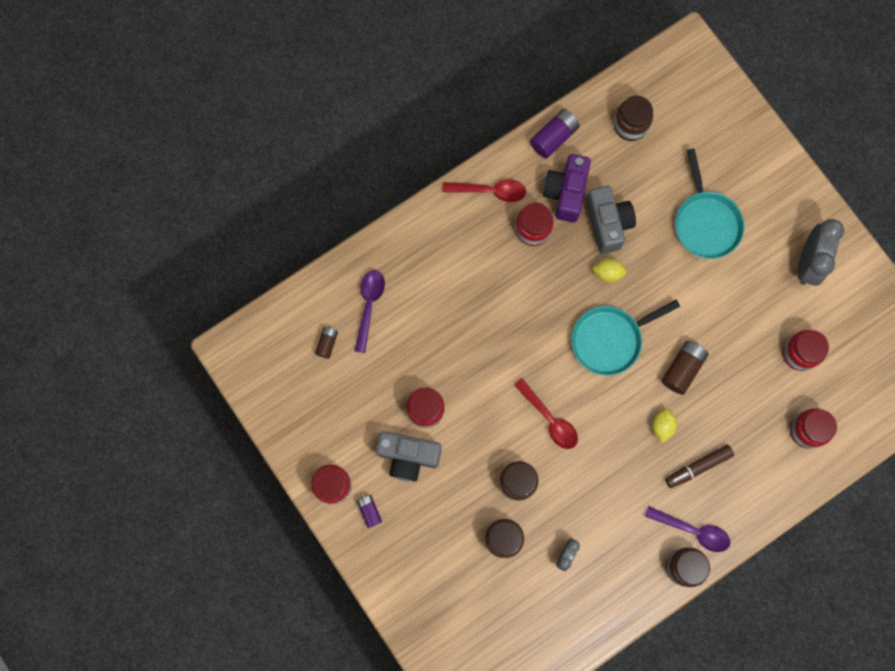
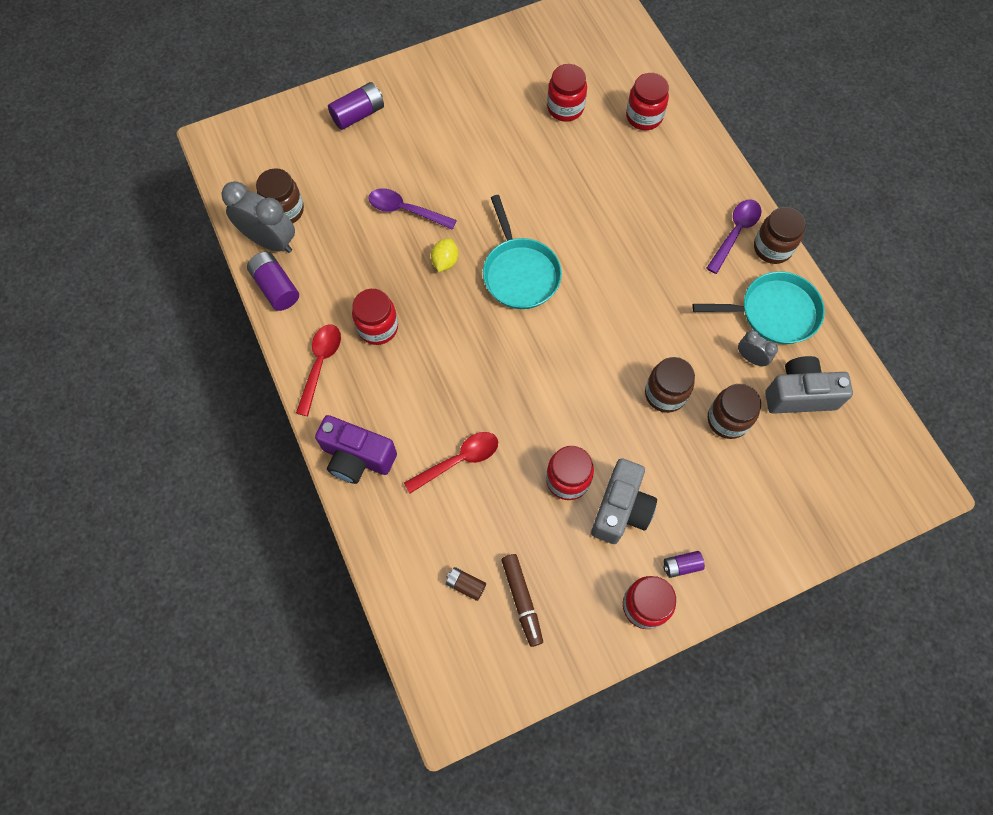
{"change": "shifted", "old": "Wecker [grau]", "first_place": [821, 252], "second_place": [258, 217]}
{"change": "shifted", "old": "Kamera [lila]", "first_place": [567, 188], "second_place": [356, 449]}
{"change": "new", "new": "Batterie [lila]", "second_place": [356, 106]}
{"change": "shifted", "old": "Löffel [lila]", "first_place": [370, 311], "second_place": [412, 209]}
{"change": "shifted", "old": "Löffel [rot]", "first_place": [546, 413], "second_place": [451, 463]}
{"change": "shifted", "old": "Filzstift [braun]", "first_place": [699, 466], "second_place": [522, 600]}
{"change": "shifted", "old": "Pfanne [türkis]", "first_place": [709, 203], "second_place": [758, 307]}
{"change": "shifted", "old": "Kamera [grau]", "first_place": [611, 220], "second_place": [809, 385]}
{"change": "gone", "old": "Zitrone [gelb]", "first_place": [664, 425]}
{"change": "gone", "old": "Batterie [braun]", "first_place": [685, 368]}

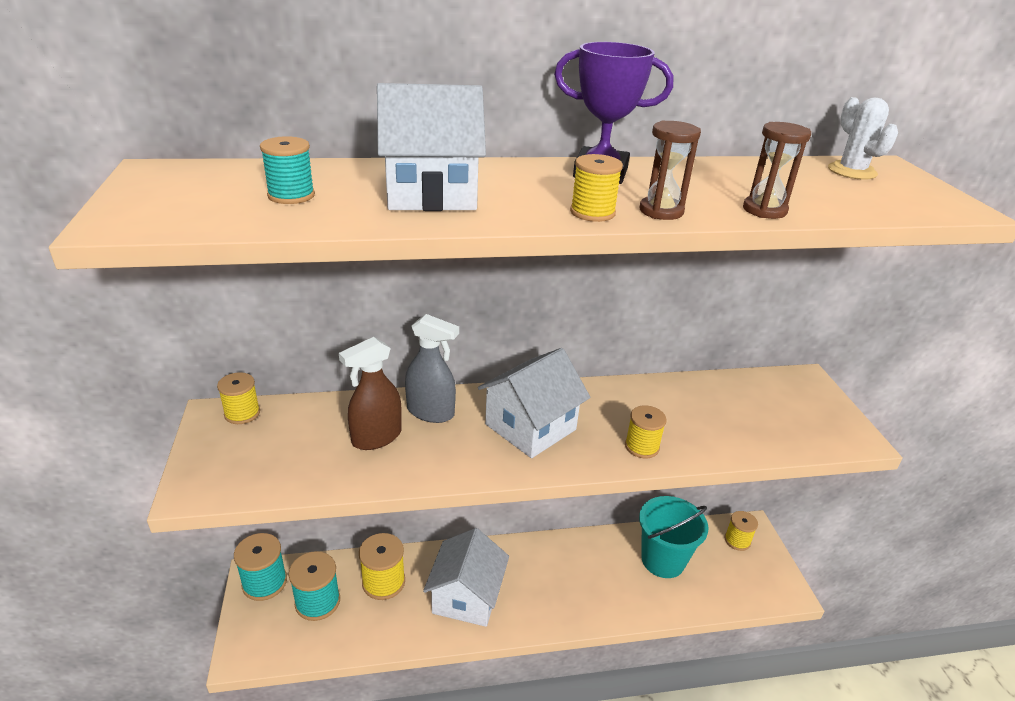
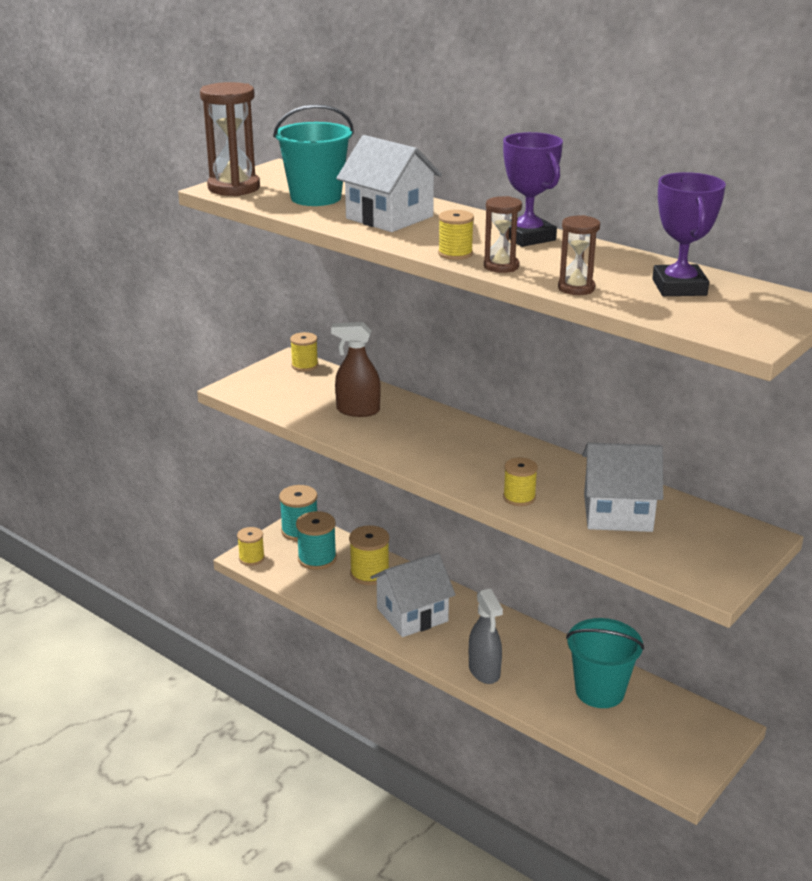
{"change": "new", "new": "Sanduhr [braun]", "second_place": [230, 139]}
{"change": "shifted", "old": "Garnrolle [gelb]", "first_place": [741, 531], "second_place": [251, 546]}
{"change": "swapped", "old": "Garnrolle [türkis]", "new": "Eimer [türkis]", "first_place": [287, 170], "second_place": [313, 155]}
{"change": "shifted", "old": "Sprühflasche [grau]", "first_place": [432, 368], "second_place": [486, 636]}
{"change": "shifted", "old": "Haus [weiß]", "first_place": [534, 403], "second_place": [622, 487]}
{"change": "new", "new": "Pokal [lila]", "second_place": [689, 234]}
{"change": "gone", "old": "Kaktus [weiß]", "first_place": [863, 138]}

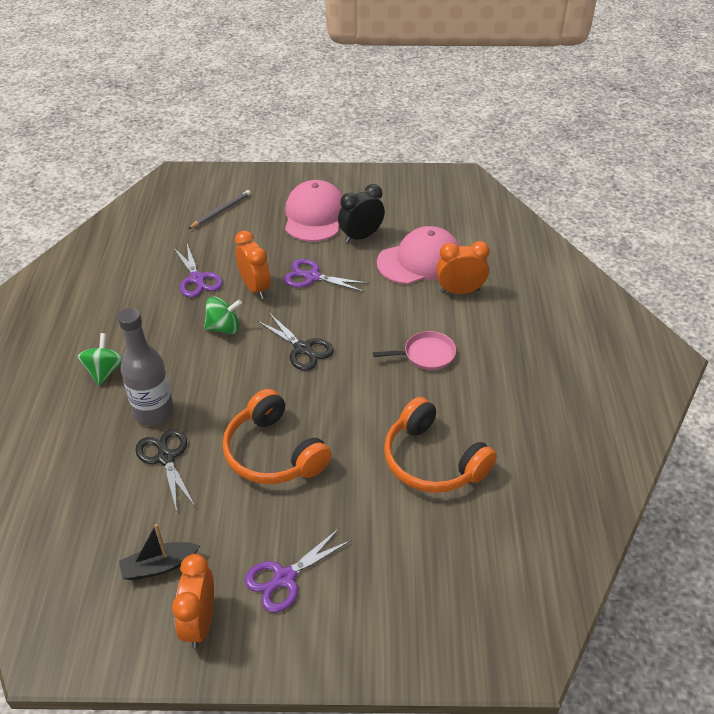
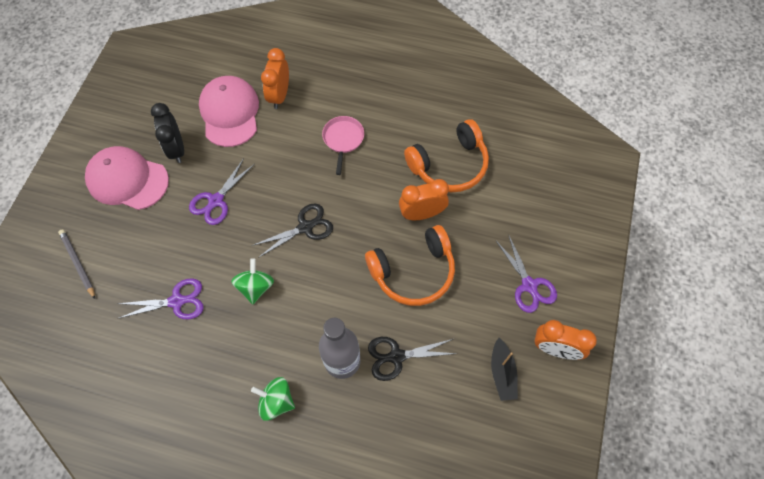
{"change": "shifted", "old": "Wecker [orange]", "first_place": [253, 264], "second_place": [424, 199]}

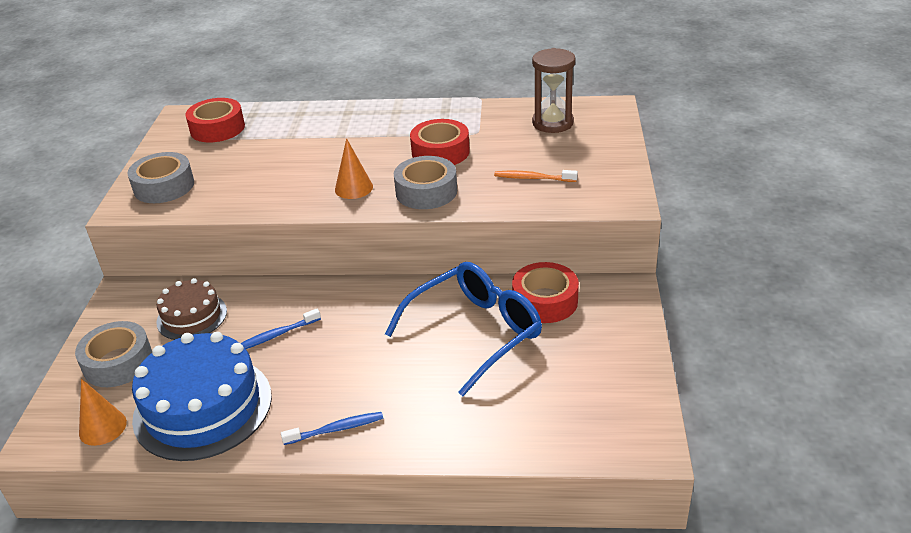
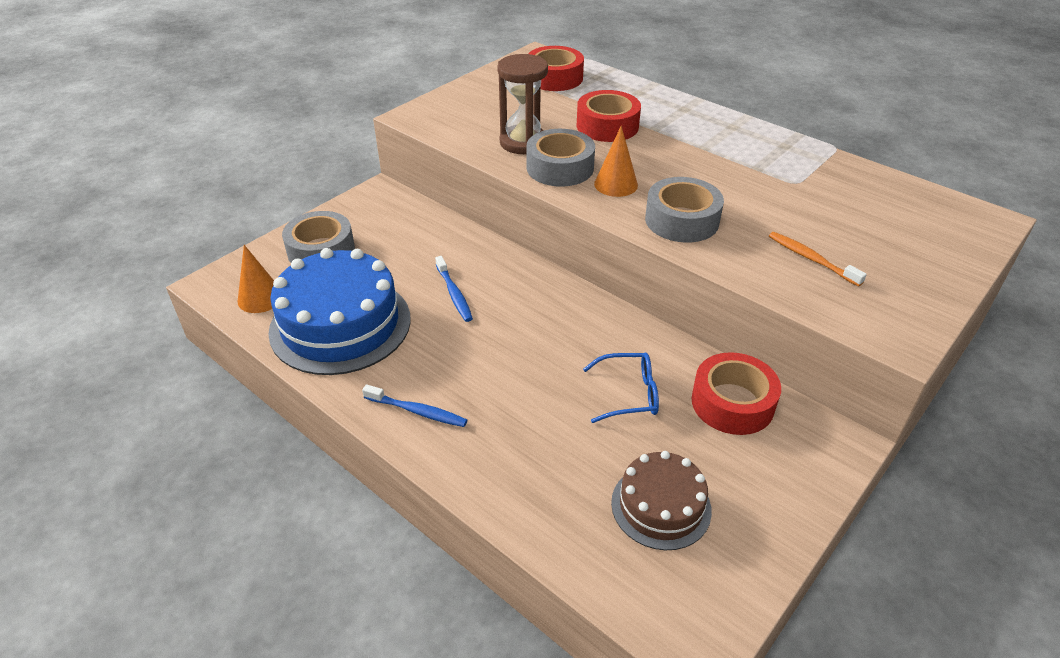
{"change": "rotated", "old": "Zahnbürste [blau]", "first_place": [281, 329], "second_place": [454, 289], "degrees": -120}
{"change": "shifted", "old": "Sanduhr [braun]", "first_place": [554, 90], "second_place": [522, 104]}
{"change": "shifted", "old": "Klebeband [grau]", "first_place": [160, 177], "second_place": [561, 158]}
{"change": "shifted", "old": "Klebeband [rot]", "first_place": [440, 142], "second_place": [608, 116]}
{"change": "scaled", "old": "Brille [blau]", "first_place": [463, 329], "second_place": [621, 388], "factor": 0.51}
{"change": "shifted", "old": "Kuchen [braun]", "first_place": [191, 309], "second_place": [661, 500]}

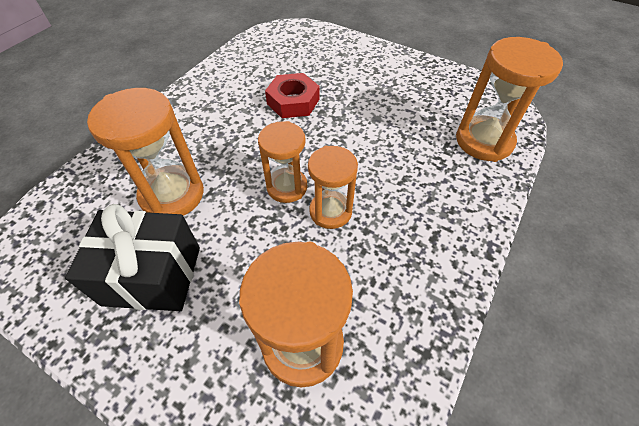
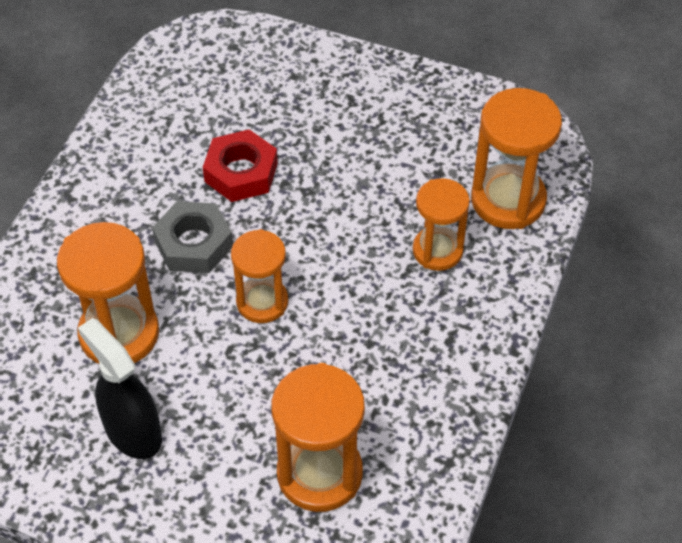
{"change": "swapped", "old": "Geschenk [schwarz]", "new": "Sprühflasche [schwarz]", "first_place": [132, 257], "second_place": [120, 388]}
{"change": "new", "new": "Sechskantmutter [grau]", "second_place": [192, 237]}
{"change": "shifted", "old": "Sanduhr [orange]", "first_place": [333, 187], "second_place": [441, 224]}

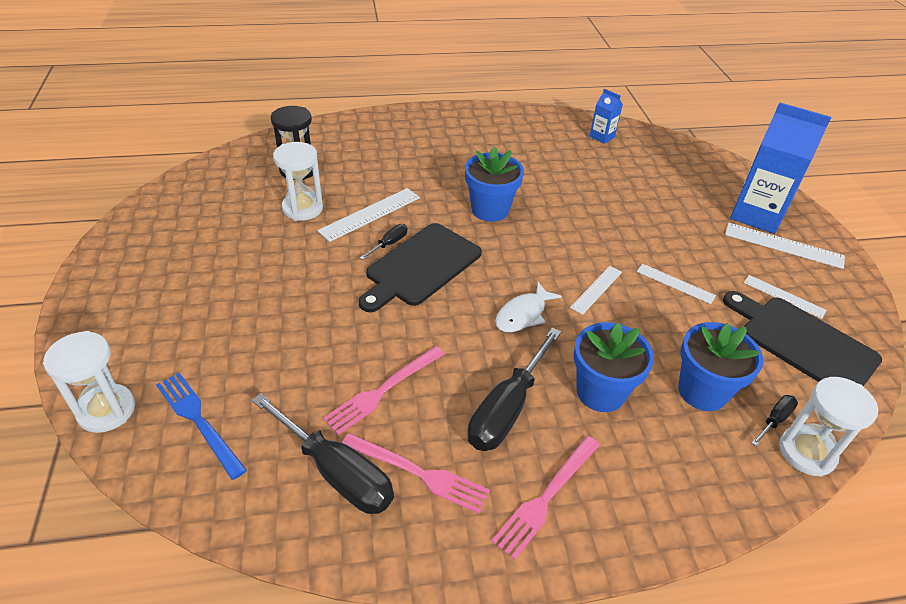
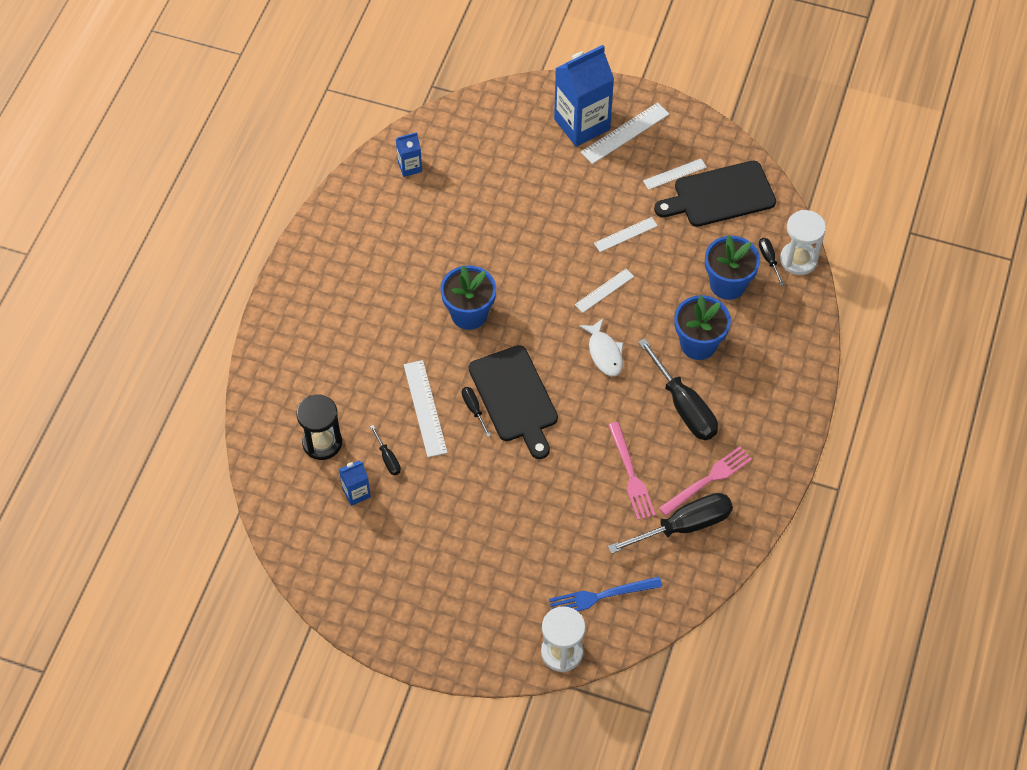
{"change": "new", "new": "Getränkekarton [blau]", "second_place": [355, 483]}
{"change": "swapped", "old": "Sanduhr [weiß]", "new": "Schraubenzieher [schwarz]", "first_place": [298, 181], "second_place": [385, 450]}
{"change": "rotated", "old": "Lineal [weiß]", "first_place": [596, 290], "second_place": [604, 291], "degrees": 75}
{"change": "gone", "old": "Gabel [rosa]", "first_place": [545, 498]}

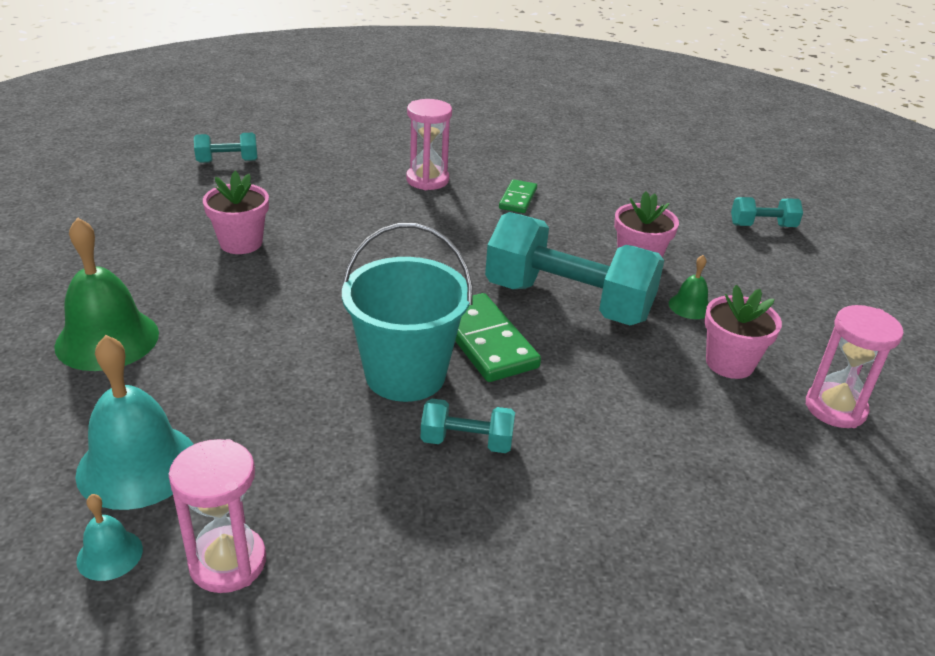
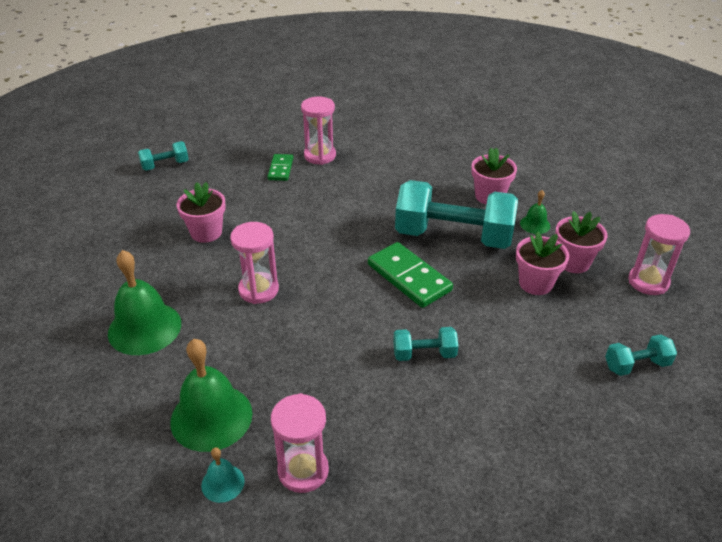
{"change": "repainted", "old": "Glocke [türkis]", "new": "Glocke [grün]", "first_place": [134, 422], "second_place": [211, 395]}
{"change": "new", "new": "Sanduhr [rosa]", "second_place": [254, 263]}
{"change": "shifted", "old": "Dominostein [grün]", "first_place": [518, 196], "second_place": [280, 167]}
{"change": "new", "new": "Blumentopf [rosa]", "second_place": [542, 263]}
{"change": "shifted", "old": "Hantel [türkis]", "first_place": [767, 212], "second_place": [641, 355]}
{"change": "gone", "old": "Eimer [türkis]", "first_place": [407, 312]}

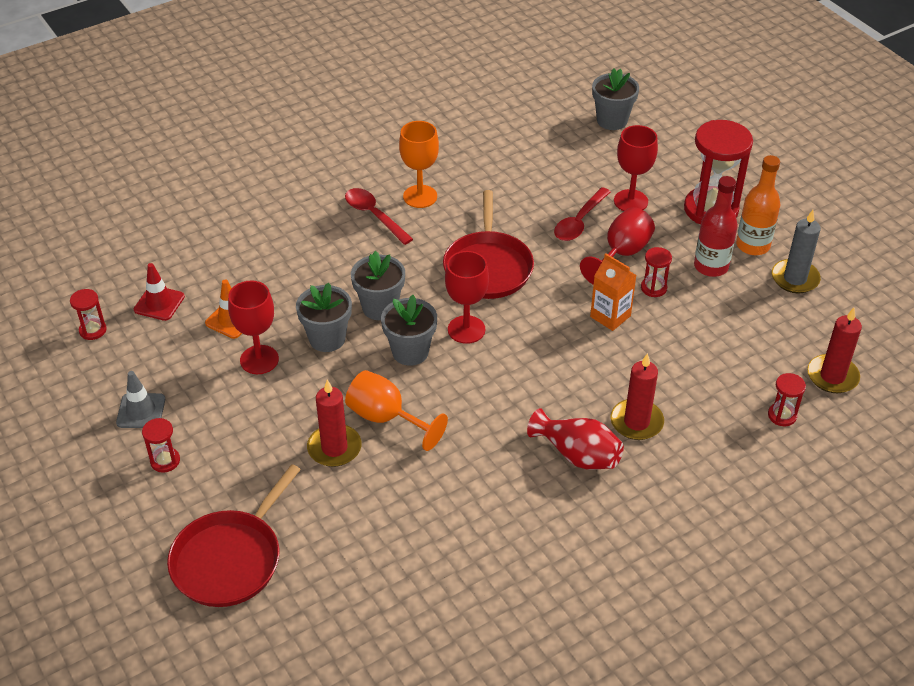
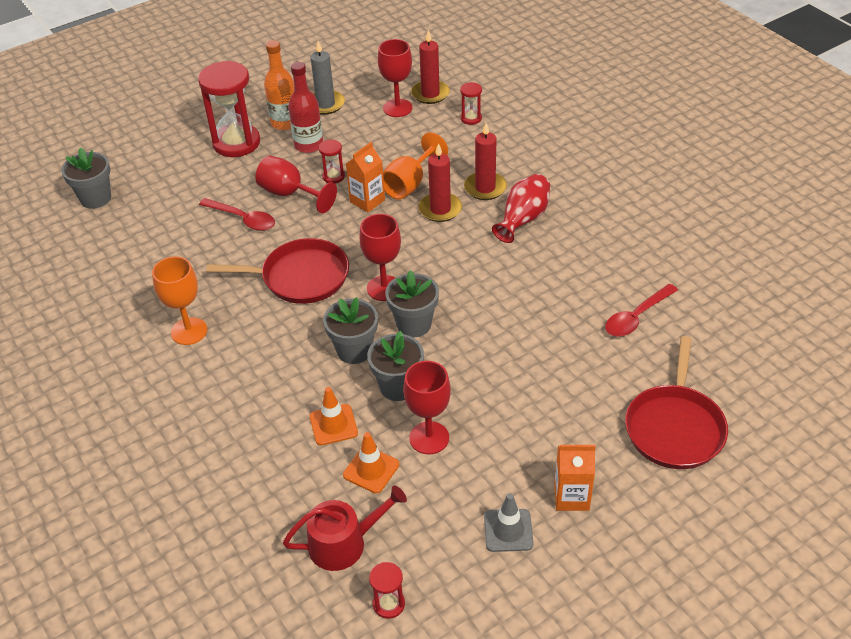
{"change": "swapped", "old": "Leitkegel [rot]", "new": "Gießkanne [rot]", "first_place": [159, 292], "second_place": [345, 528]}
{"change": "new", "new": "Leitkegel [orange]", "second_place": [334, 416]}
{"change": "shifted", "old": "Kelch [rot]", "first_place": [636, 168], "second_place": [395, 78]}
{"change": "shifted", "old": "Kelch [orange]", "first_place": [396, 410], "second_place": [415, 165]}
{"change": "shifted", "old": "Kerze [rot]", "first_place": [334, 423], "second_place": [440, 182]}
{"change": "swapped", "old": "Sanduhr [rot]", "new": "Getränkekarton [orange]", "first_place": [161, 445], "second_place": [575, 478]}
{"change": "shifted", "old": "Löffel [rot]", "first_place": [379, 216], "second_place": [641, 310]}
{"change": "rotated", "old": "Pfanne [rot]", "first_place": [234, 535], "second_place": [676, 402], "degrees": 75}

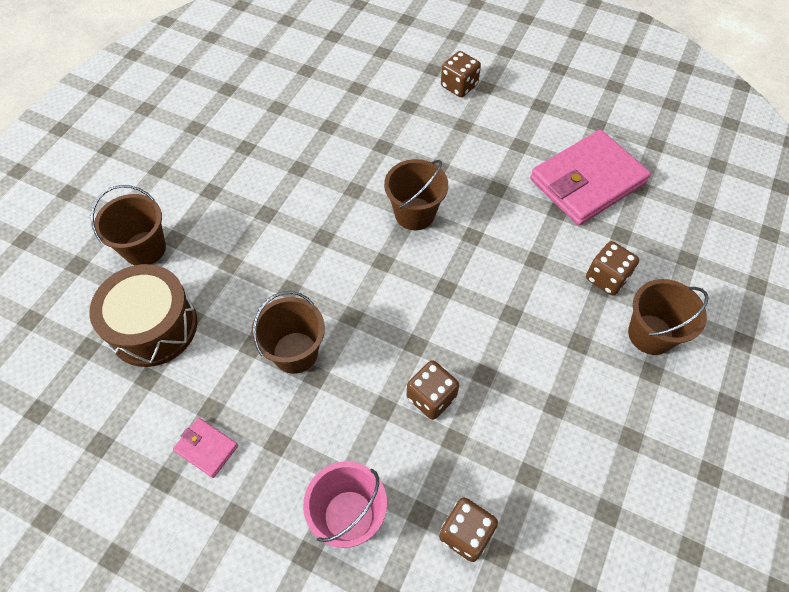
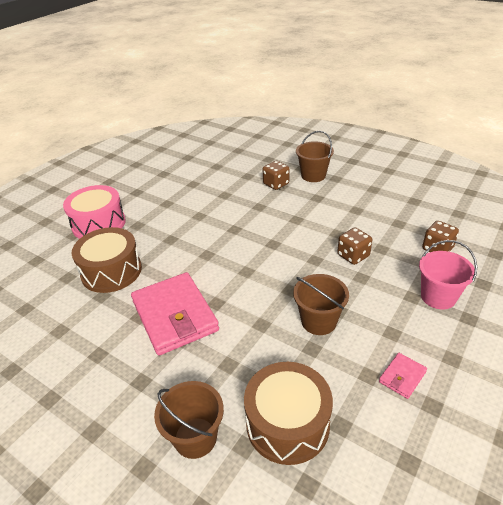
{"change": "swapped", "old": "Spielwürfel [braun]", "new": "Trommel [rosa]", "first_place": [461, 74], "second_place": [94, 212]}
{"change": "new", "new": "Trommel [braun]", "second_place": [107, 260]}
{"change": "shifted", "old": "Geldbörse [rosa]", "first_place": [590, 177], "second_place": [175, 314]}
{"change": "gone", "old": "Eimer [braun]", "first_place": [416, 194]}

